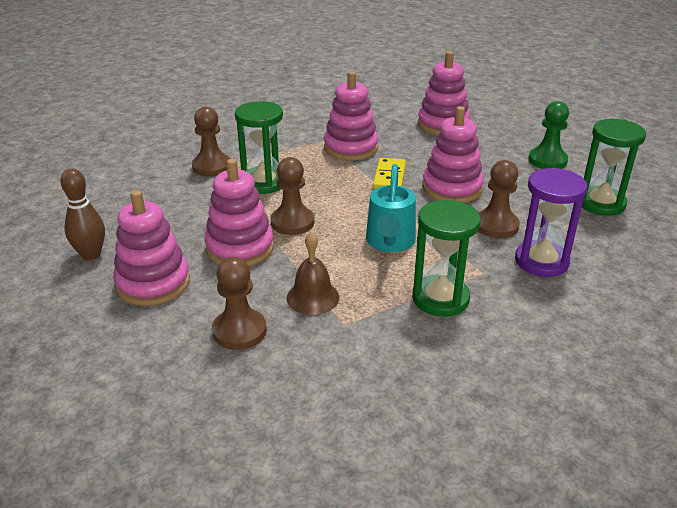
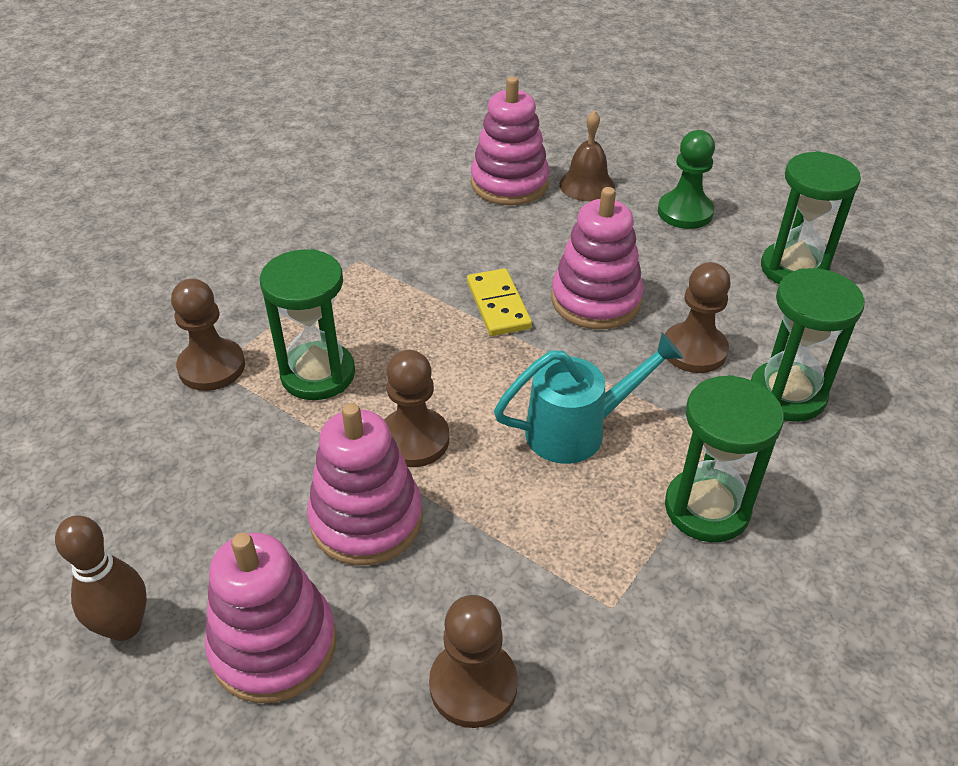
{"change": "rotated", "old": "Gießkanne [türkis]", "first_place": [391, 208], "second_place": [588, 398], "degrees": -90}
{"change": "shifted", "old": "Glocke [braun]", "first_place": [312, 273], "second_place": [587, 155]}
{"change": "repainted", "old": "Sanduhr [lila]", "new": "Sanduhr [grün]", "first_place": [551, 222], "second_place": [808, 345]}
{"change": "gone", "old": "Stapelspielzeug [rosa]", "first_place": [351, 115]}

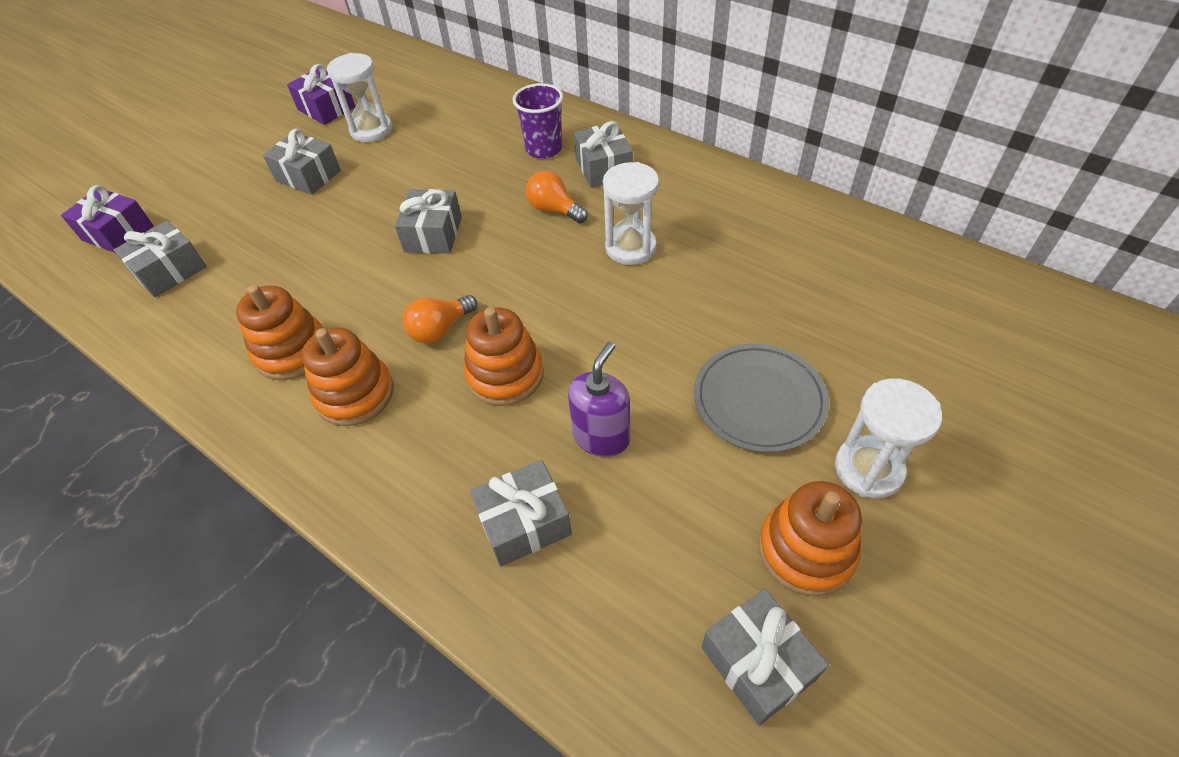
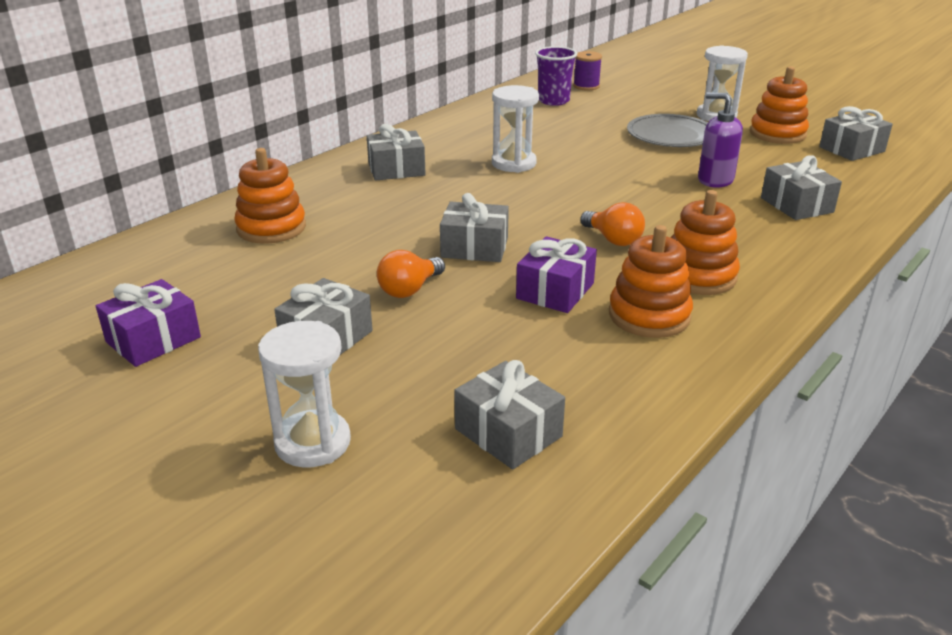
{"change": "shifted", "old": "Stapelspielzeug [orange]", "first_place": [504, 356], "second_place": [270, 196]}
{"change": "shifted", "old": "Sanduhr [weiß]", "first_place": [359, 97], "second_place": [304, 394]}
{"change": "shifted", "old": "Glühbirne [orange]", "first_place": [557, 197], "second_place": [411, 274]}
{"change": "shifted", "old": "Geschenk [lila]", "first_place": [107, 219], "second_place": [556, 274]}
{"change": "shifted", "old": "Becher [lila]", "first_place": [538, 121], "second_place": [556, 76]}
{"change": "new", "new": "Garnrolle [lila]", "second_place": [587, 71]}

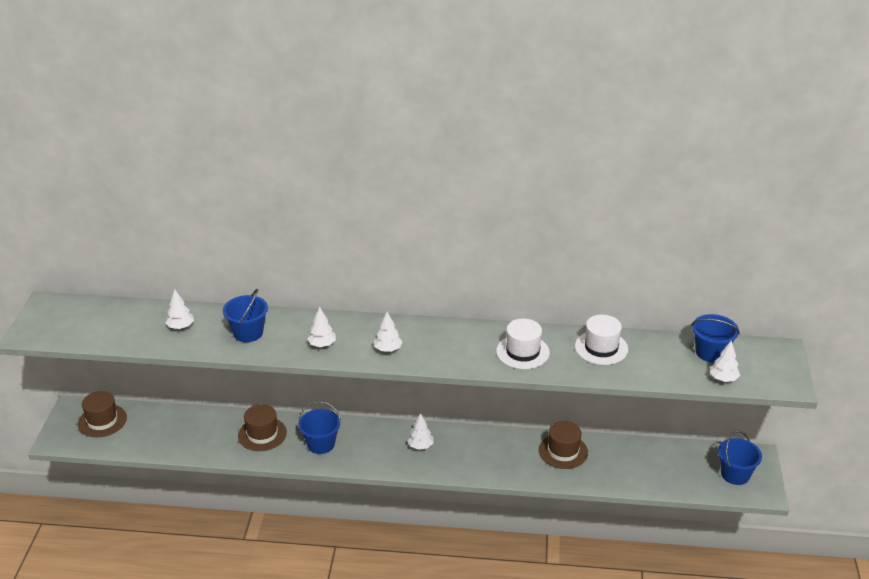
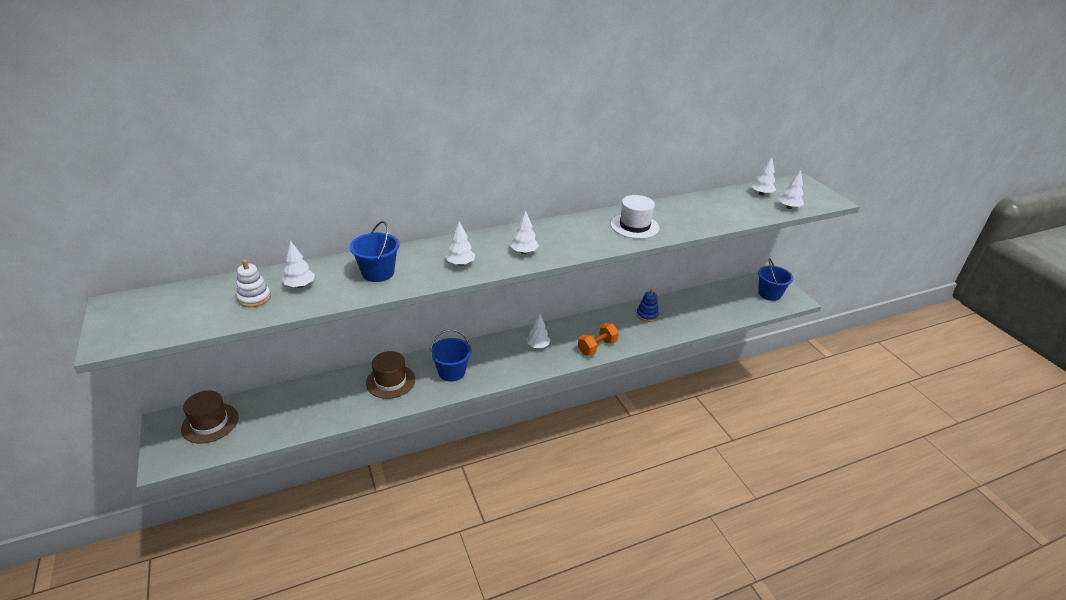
{"change": "new", "new": "Stapelspielzeug [weiß]", "second_place": [254, 283]}
{"change": "new", "new": "Hantel [orange]", "second_place": [598, 339]}
{"change": "swapped", "old": "Hut [braun]", "new": "Stapelspielzeug [blau]", "first_place": [563, 445], "second_place": [647, 305]}
{"change": "swapped", "old": "Eimer [blau]", "new": "Baum [weiß]", "first_place": [716, 338], "second_place": [764, 176]}
{"change": "gone", "old": "Hut [weiß]", "first_place": [601, 340]}

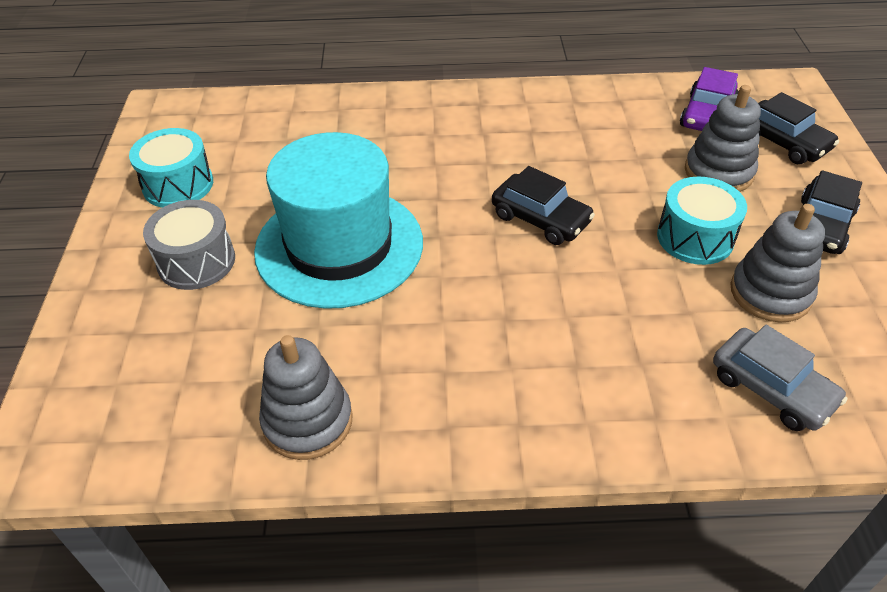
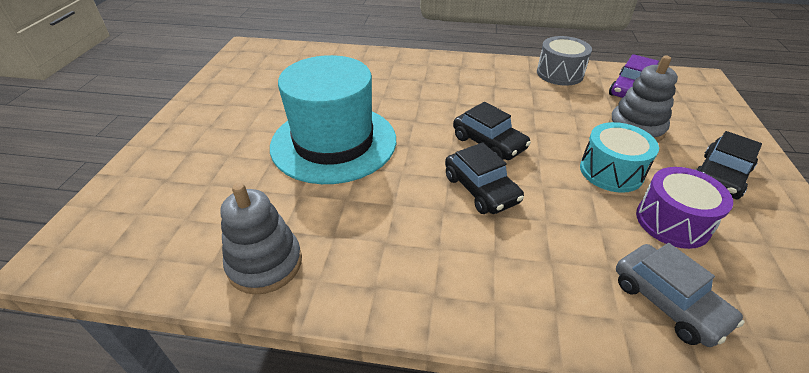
{"change": "shifted", "old": "Auto [schwarz]", "first_place": [798, 128], "second_place": [484, 178]}
{"change": "shifted", "old": "Trommel [grau]", "first_place": [189, 245], "second_place": [564, 61]}
{"change": "swapped", "old": "Stapelspielzeug [grau]", "new": "Trommel [lila]", "first_place": [777, 263], "second_place": [684, 208]}
{"change": "gone", "old": "Trommel [türkis]", "first_place": [171, 168]}

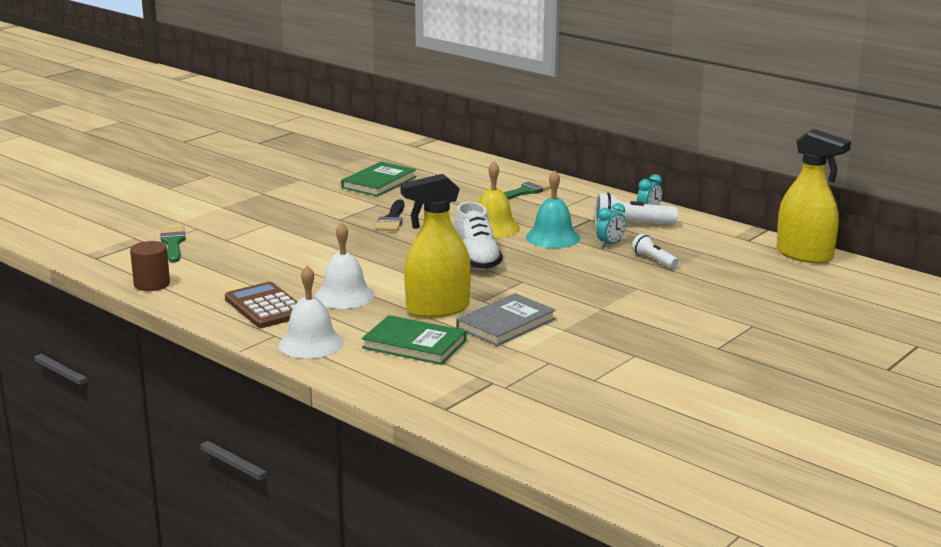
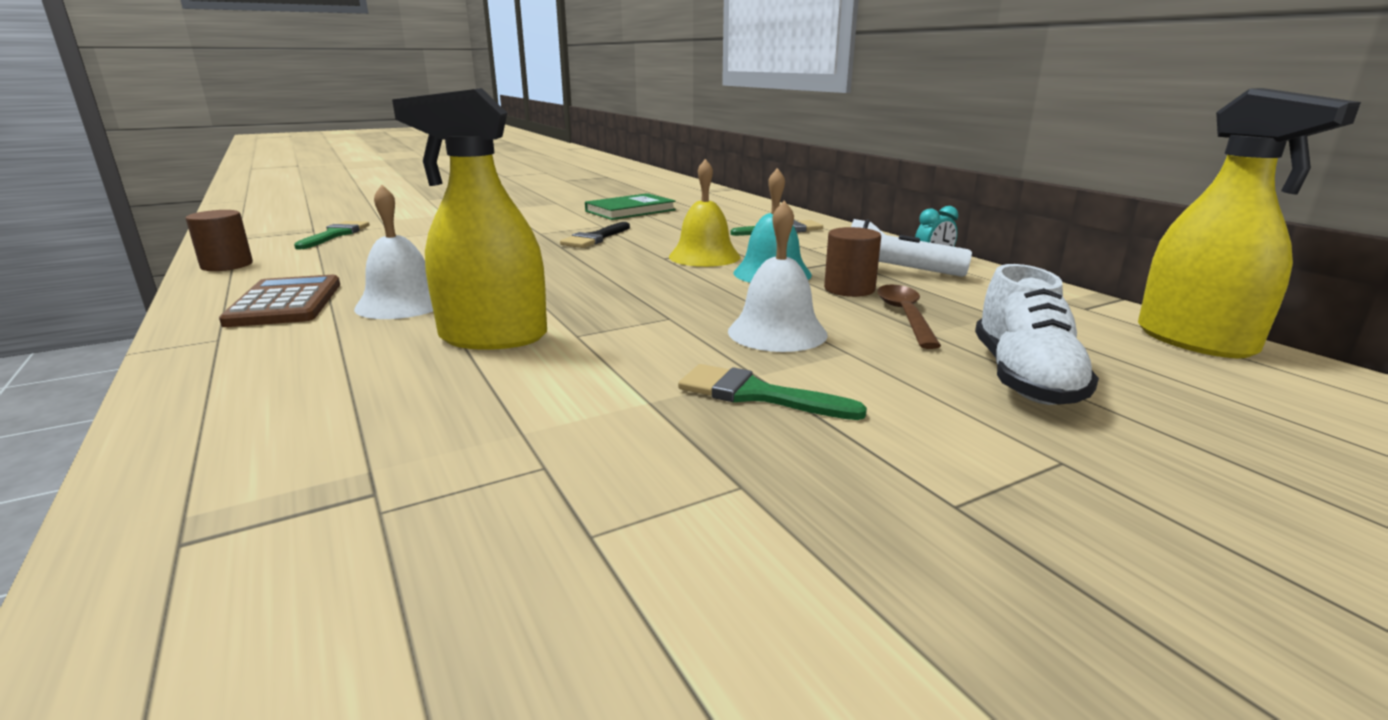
{"change": "new", "new": "Pinsel [grün]", "second_place": [772, 392]}
{"change": "shifted", "old": "Glocke [weiß]", "first_place": [311, 312], "second_place": [778, 276]}
{"change": "swapped", "old": "Wecker [türkis]", "new": "Vollzylinder [braun]", "first_place": [611, 225], "second_place": [852, 262]}
{"change": "swapped", "old": "Taschenlampe [weiß]", "new": "Löffel [braun]", "first_place": [655, 251], "second_place": [909, 317]}
{"change": "shifted", "old": "Schuh [weiß]", "first_place": [479, 236], "second_place": [1037, 334]}
{"change": "gone", "old": "Buch [grün]", "first_place": [414, 340]}
{"change": "gone", "old": "Buch [grau]", "first_place": [506, 319]}

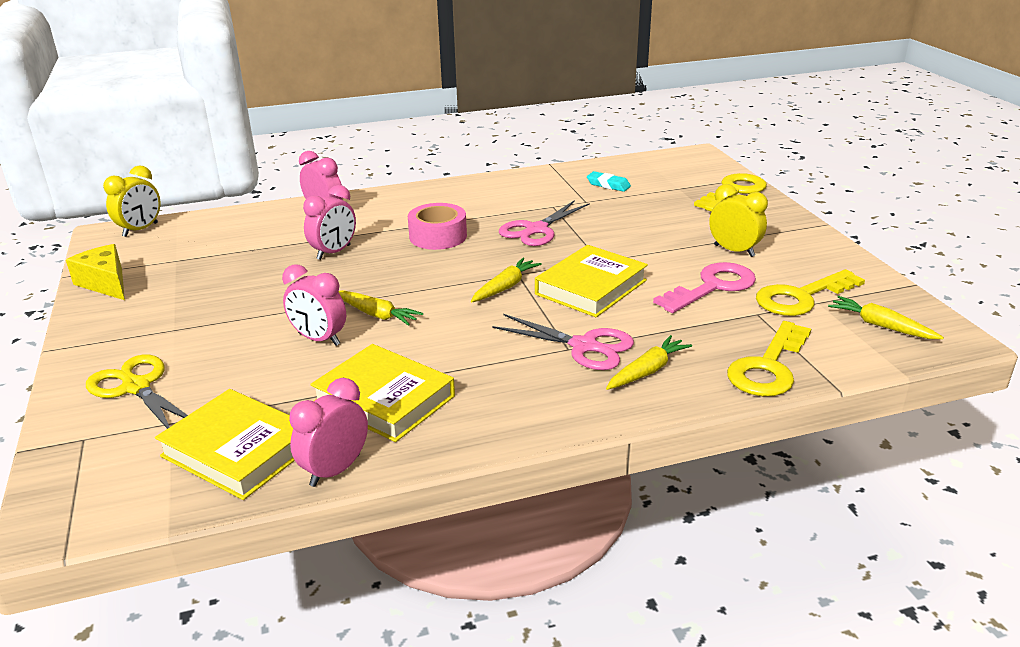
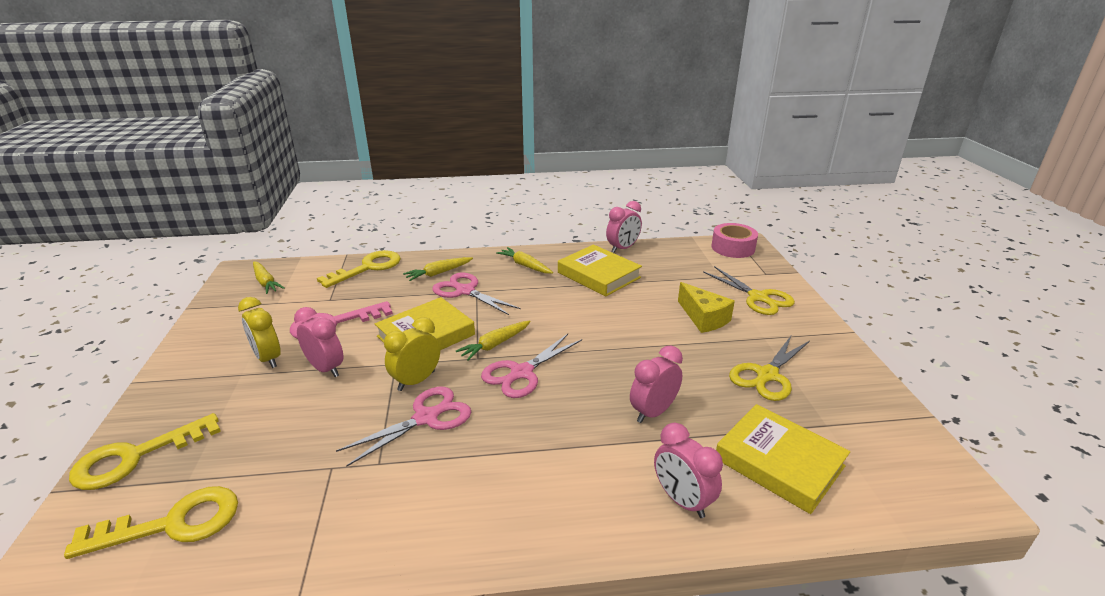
{"change": "shifted", "old": "Schlüssel [gelb]", "first_place": [810, 292], "second_place": [151, 522]}
{"change": "shifted", "old": "Wecker [rosa]", "first_place": [314, 305], "second_place": [318, 342]}
{"change": "shifted", "old": "Wecker [gelb]", "first_place": [131, 201], "second_place": [412, 354]}
{"change": "new", "new": "Schere [rosa]", "second_place": [531, 366]}
{"change": "shifted", "old": "Karotte [gelb]", "first_place": [380, 308], "second_place": [524, 260]}
{"change": "shifted", "old": "Käse [gelb]", "first_place": [95, 272], "second_place": [706, 307]}
{"change": "shifted", "old": "Klebeband [rosa]", "first_place": [437, 226], "second_place": [734, 240]}
{"change": "shifted", "old": "Buch [gelb]", "first_place": [225, 444], "second_place": [783, 459]}
{"change": "new", "new": "Schere [gelb]", "second_place": [769, 368]}
{"change": "gone", "old": "Radiergummi [türkis]", "first_place": [609, 181]}

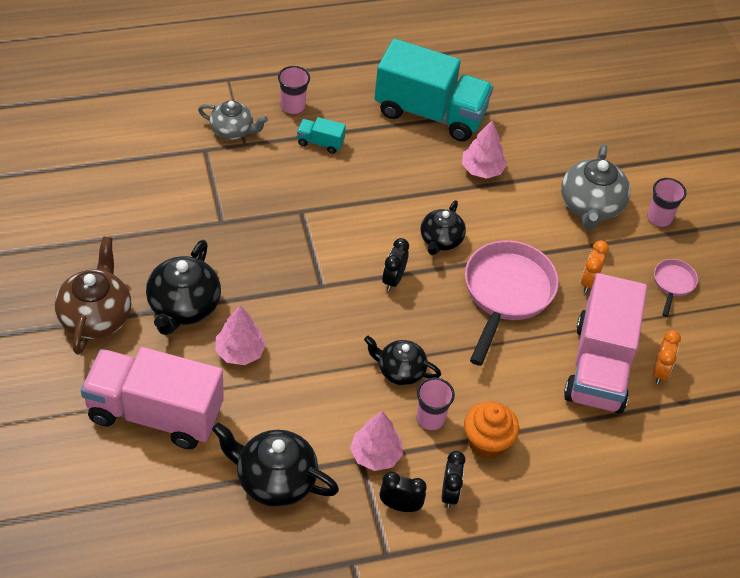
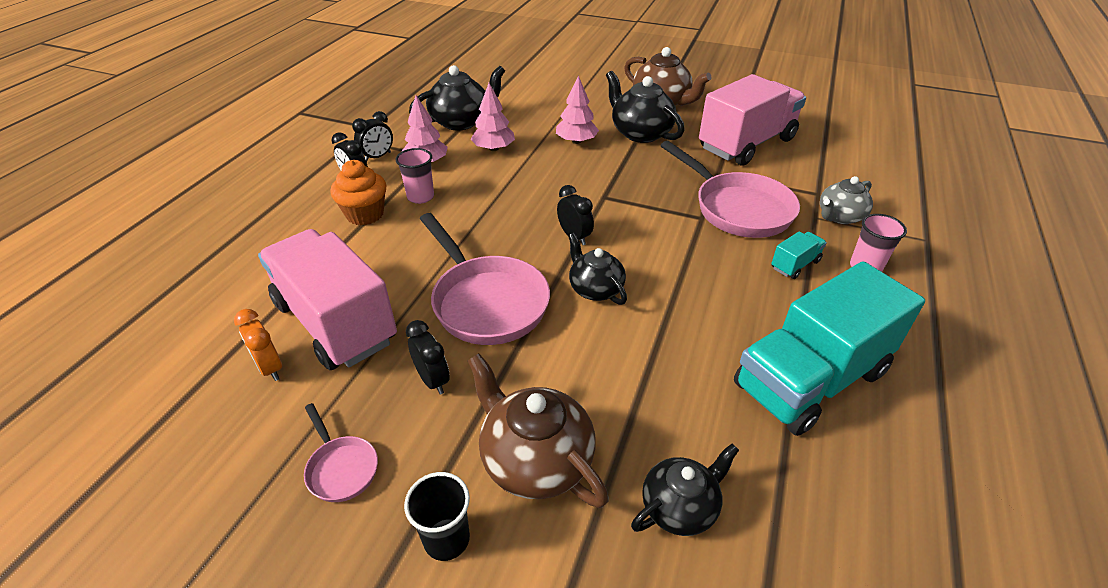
{"change": "repainted", "old": "Becher [rosa]", "new": "Becher [schwarz]", "first_place": [666, 202], "second_place": [437, 516]}
{"change": "repainted", "old": "Wecker [orange]", "new": "Wecker [schwarz]", "first_place": [595, 267], "second_place": [428, 357]}
{"change": "repainted", "old": "Teekanne [grau]", "new": "Teekanne [braun]", "first_place": [595, 187], "second_place": [538, 430]}
{"change": "shifted", "old": "Baum [rosa]", "first_place": [484, 149], "second_place": [493, 117]}
{"change": "shifted", "old": "Teekanne [schwarz]", "first_place": [402, 360], "second_place": [685, 490]}
{"change": "new", "new": "Pfanne [rosa]", "second_place": [730, 189]}
{"change": "shifted", "old": "Lastwagen [rosa]", "first_place": [152, 398], "second_place": [752, 120]}

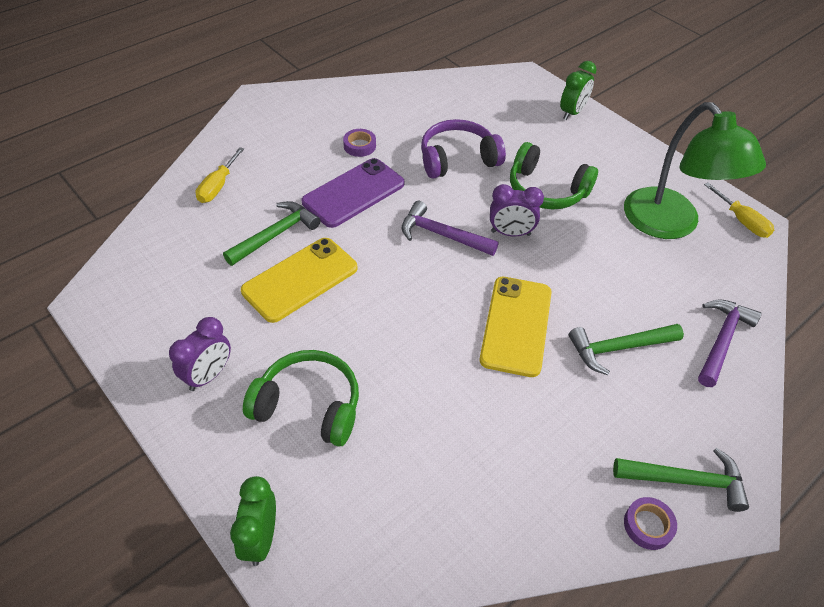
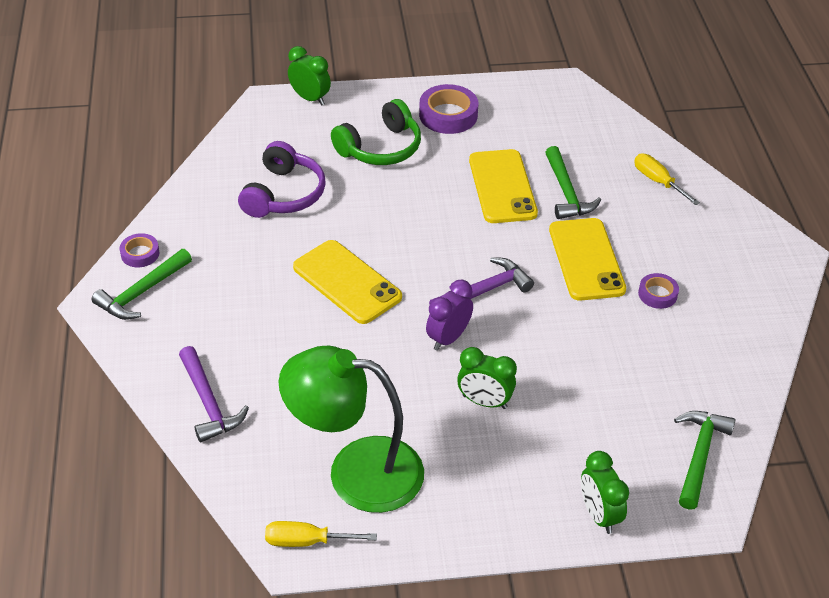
{"change": "shifted", "old": "Kopfhörer [lila]", "first_place": [463, 149], "second_place": [282, 179]}
{"change": "swapped", "old": "Wecker [lila]", "new": "Klebeband [lila]", "first_place": [200, 354], "second_place": [448, 109]}
{"change": "swapped", "old": "Kopfhörer [grün]", "new": "Wecker [grün]", "first_place": [554, 175], "second_place": [487, 378]}
{"change": "repainted", "old": "Handy [lila]", "new": "Handy [gelb]", "first_place": [353, 193], "second_place": [587, 259]}
{"change": "shifted", "old": "Hammer [grün]", "first_place": [626, 349], "second_place": [704, 460]}

